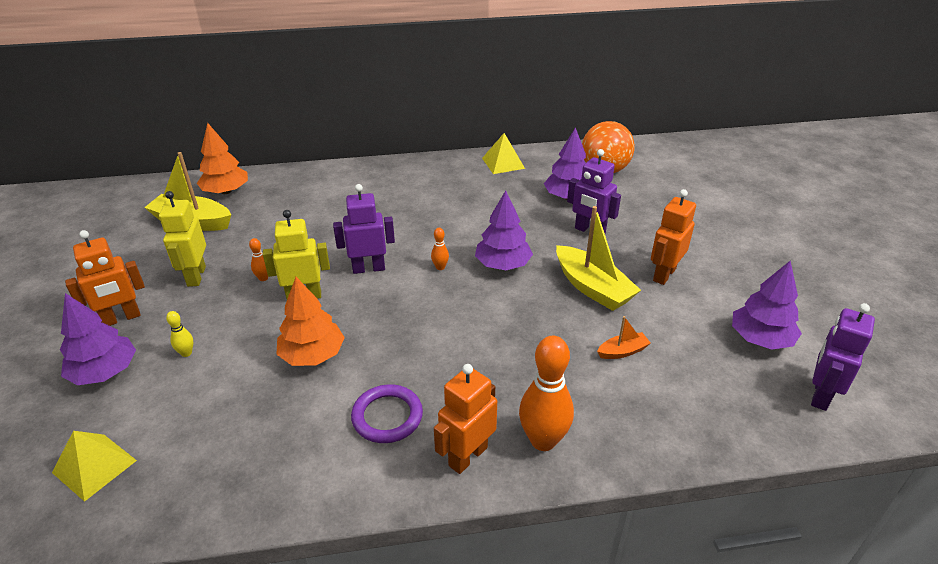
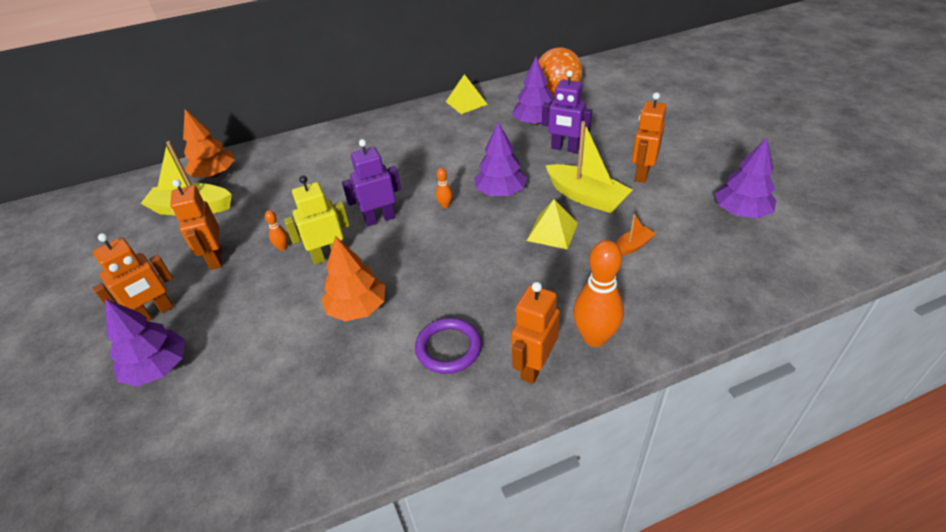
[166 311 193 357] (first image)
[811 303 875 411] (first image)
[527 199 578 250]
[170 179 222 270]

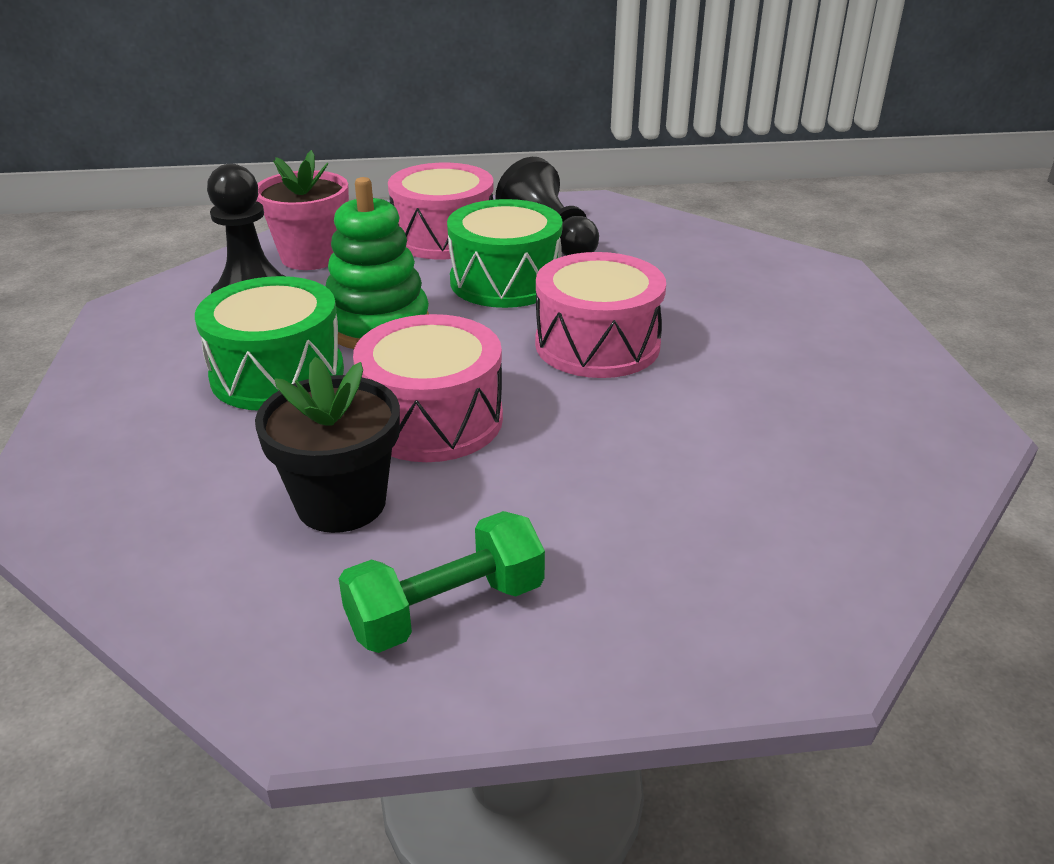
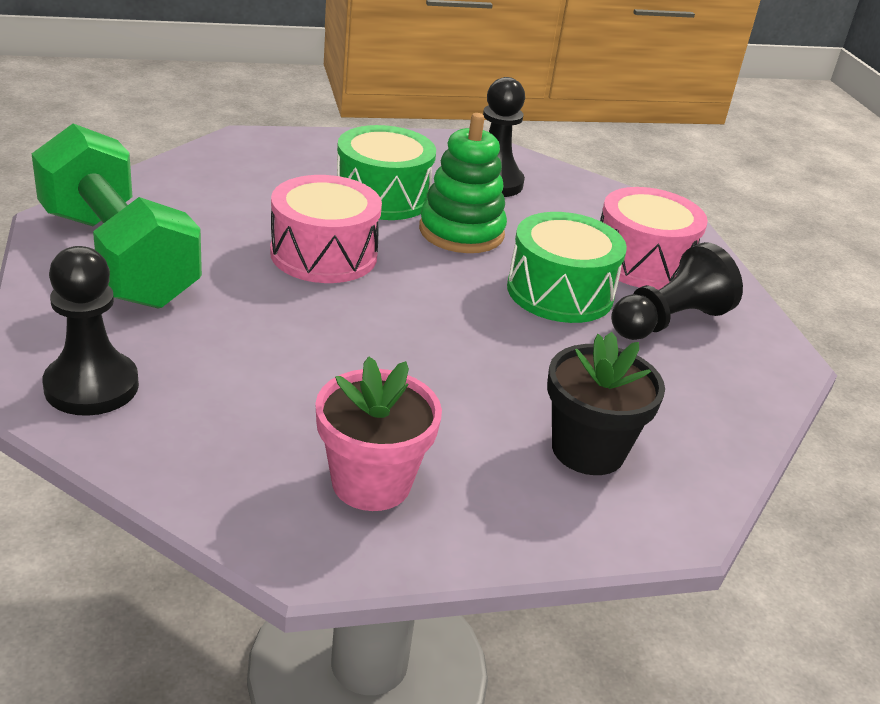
[535 252 666 378] (first image)
[43 246 139 416]
[547 332 665 475]
[315 356 442 511]
[32 123 202 309]

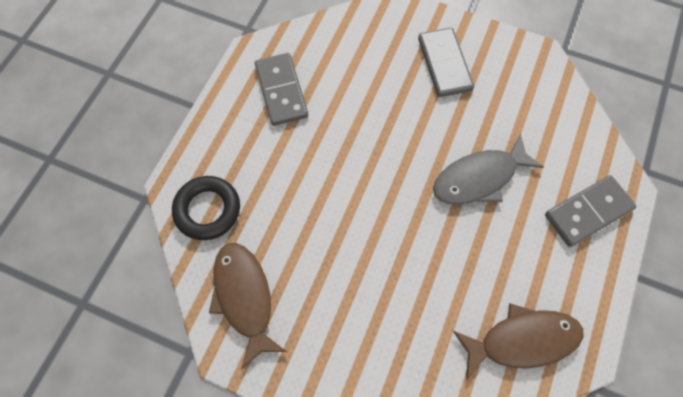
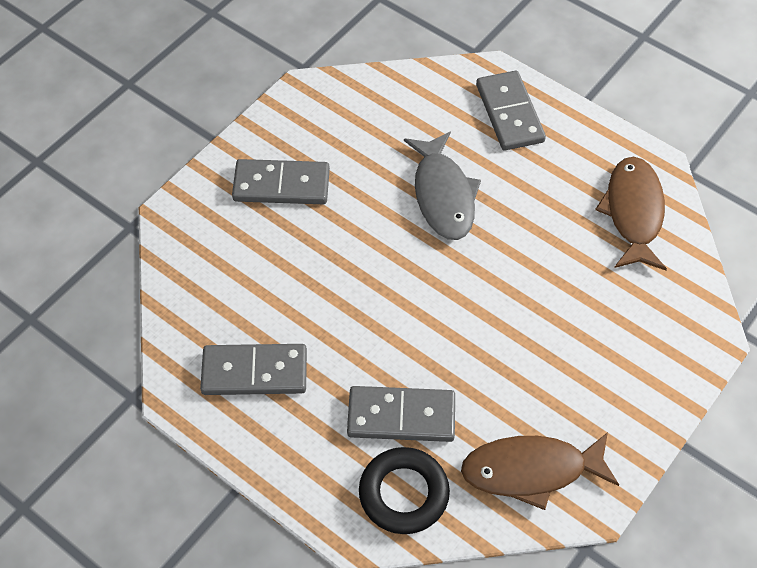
[347 386 455 442]

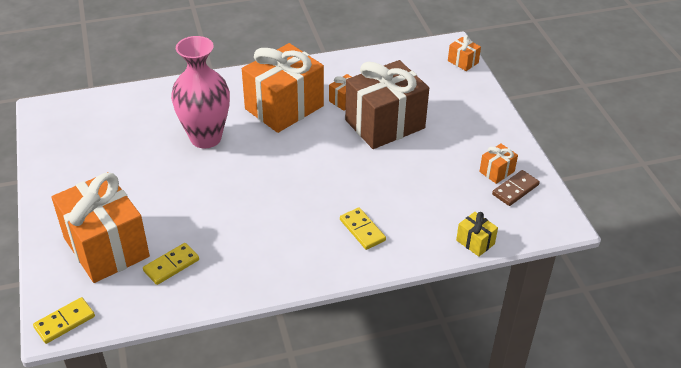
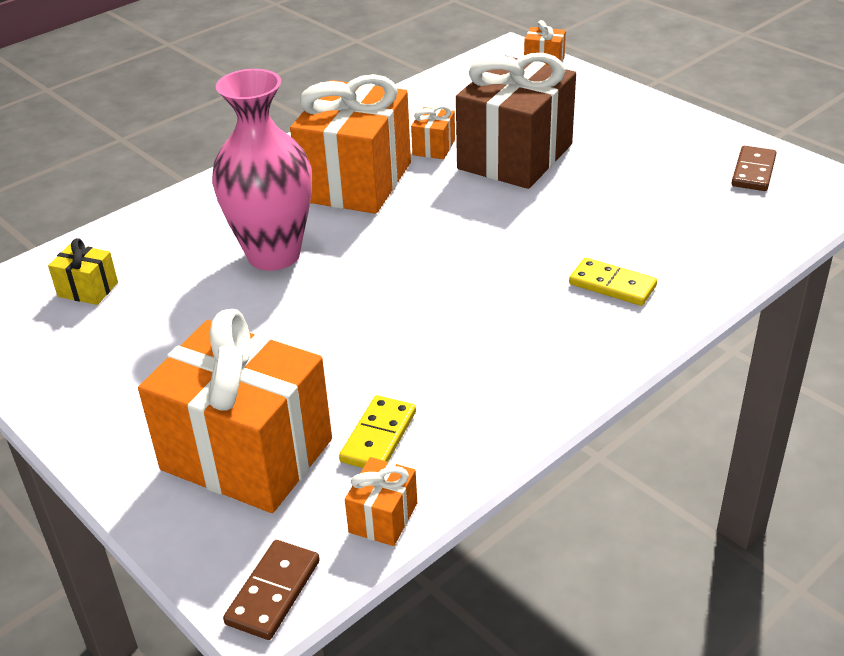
[48 238 118 305]
[345 457 417 546]
[223 540 320 640]

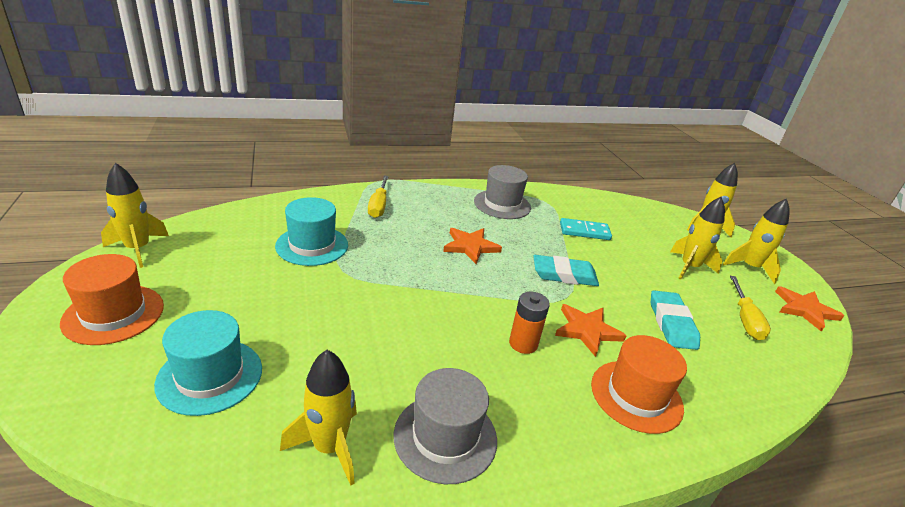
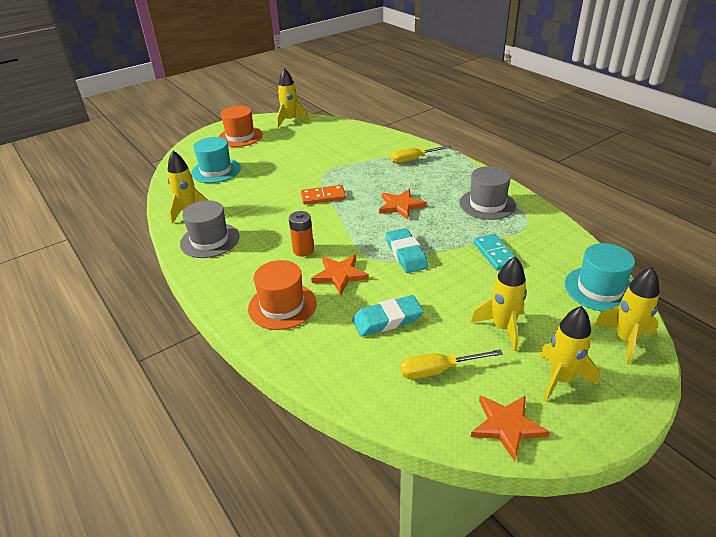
[301 185 346 204]
[565 243 635 312]

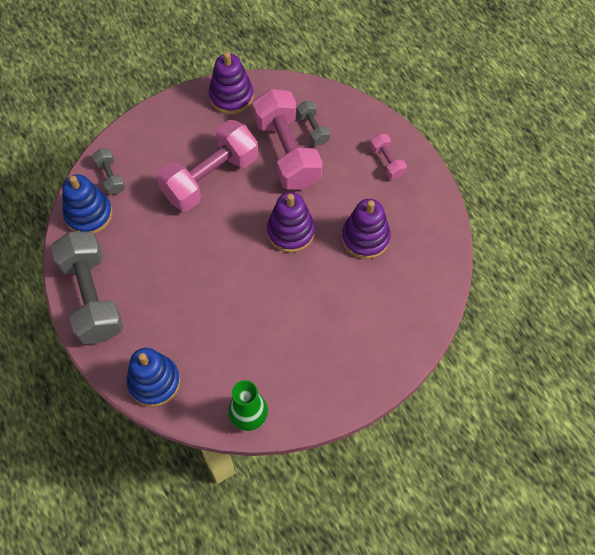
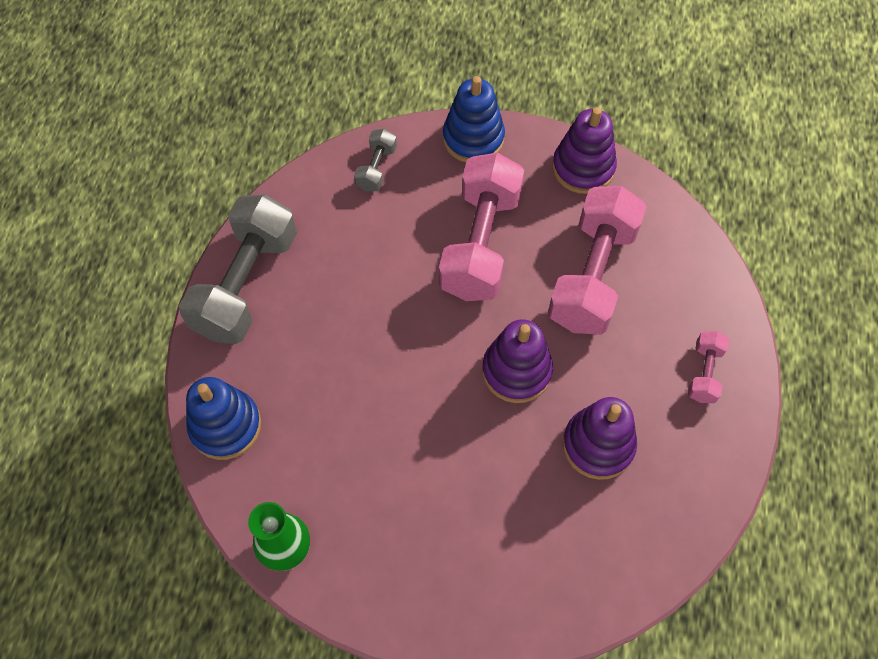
[297 101 330 145] (first image)
[443 76 505 162]
[439 153 524 301]

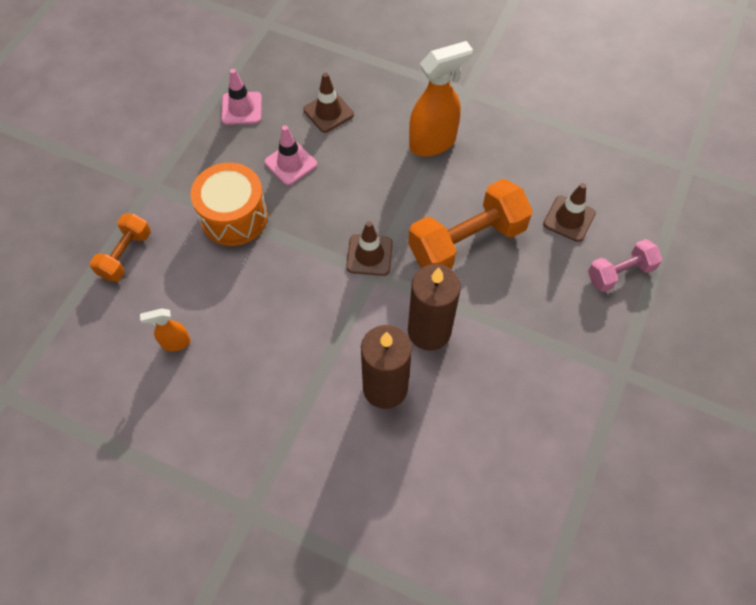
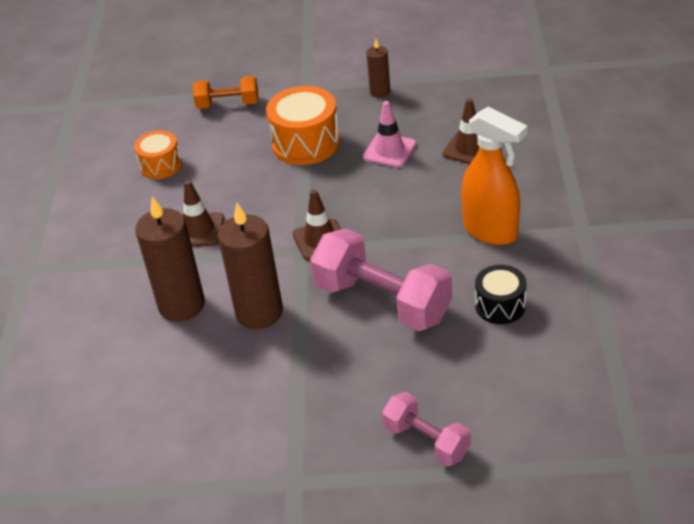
[221 69 262 125] (first image)
[366 39 390 98]
[475 265 526 324]
[182 180 224 246]
[134 130 182 179]
[310 228 452 331]

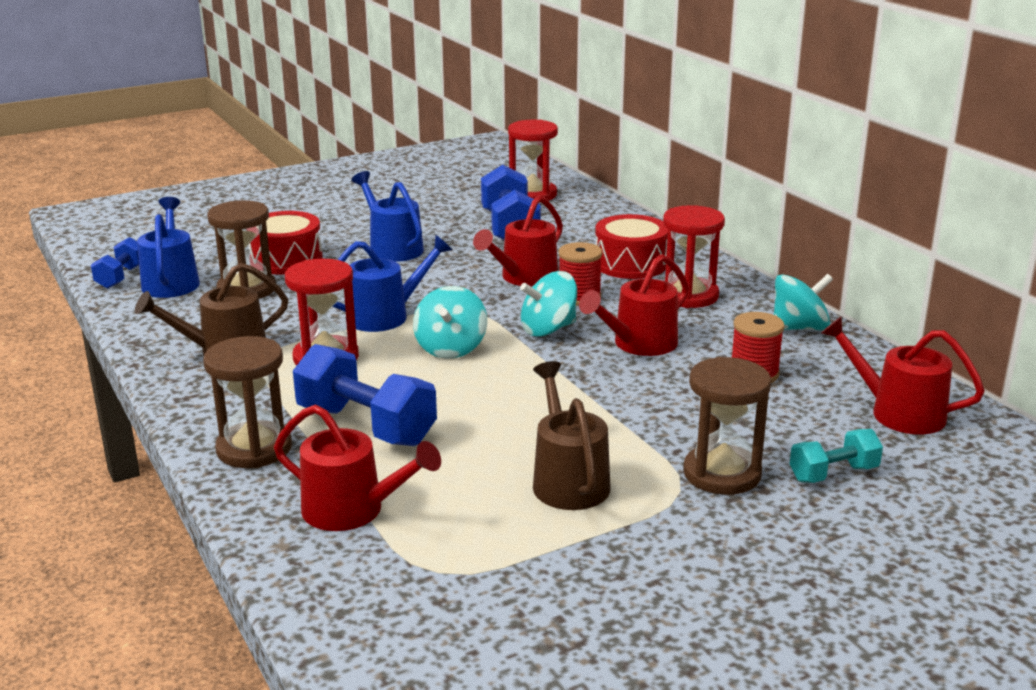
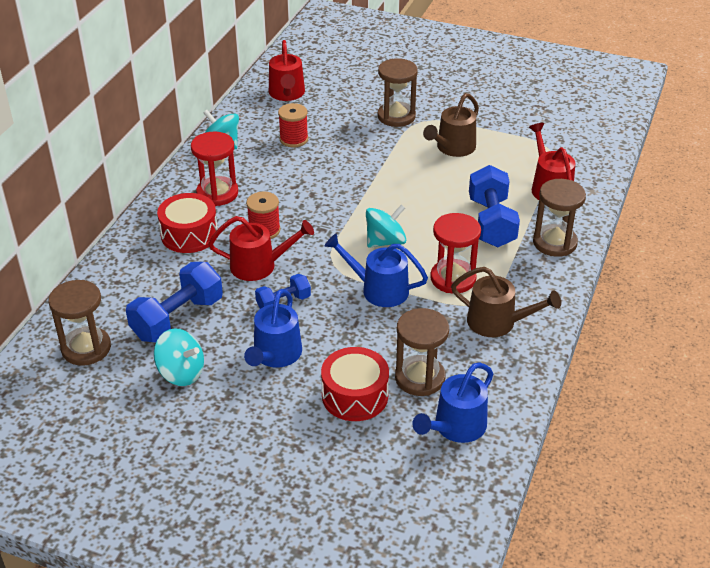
[579 254 689 356] (first image)
[790 429 883 483] (first image)
[255 274 311 309]
[154 328 204 386]
[49 280 111 366]

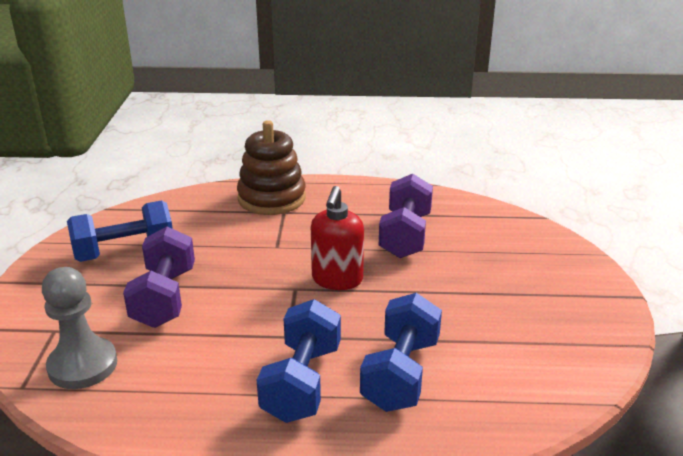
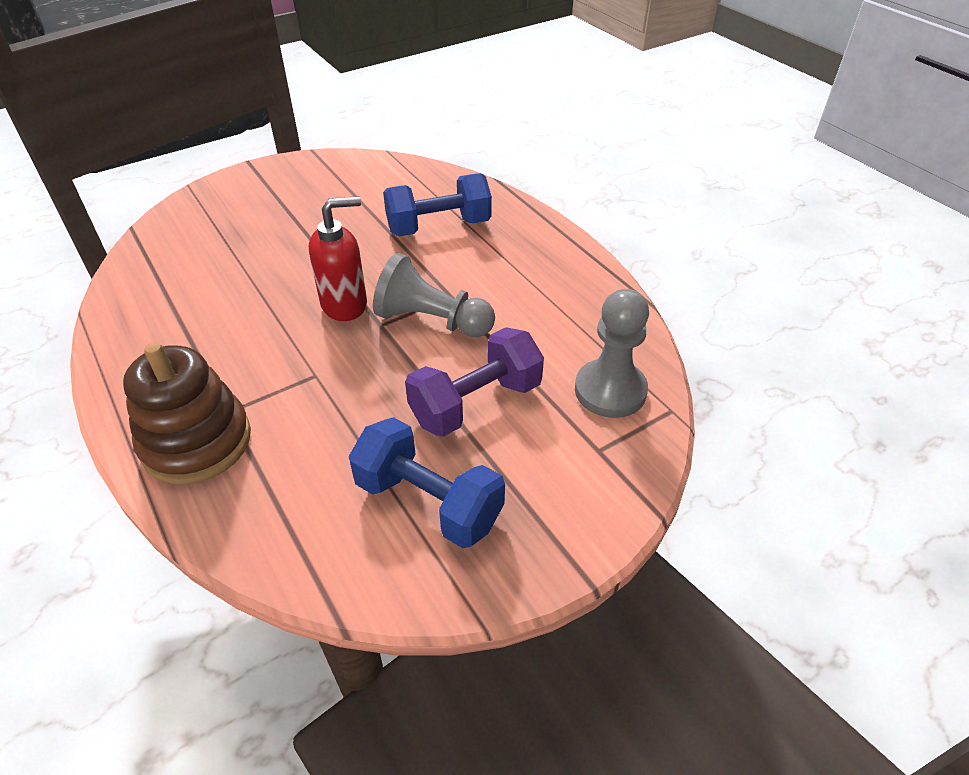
[257 299 341 423] (first image)
[379 174 433 258] (first image)
[373 253 495 337]

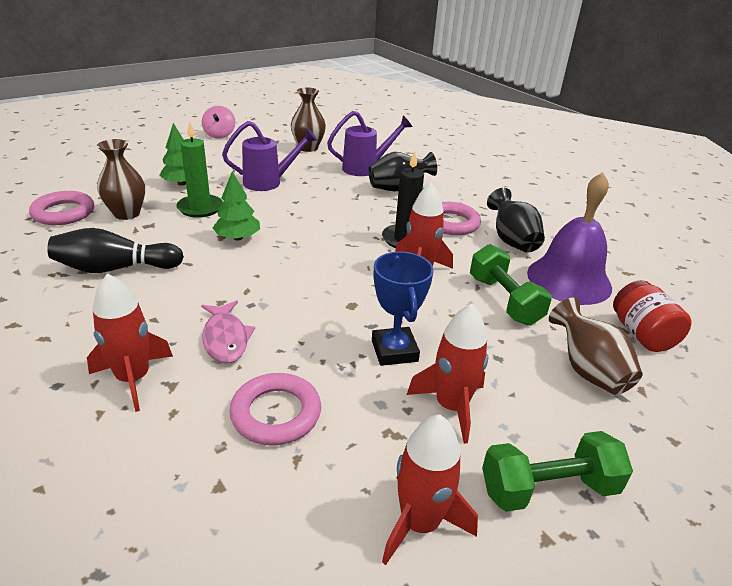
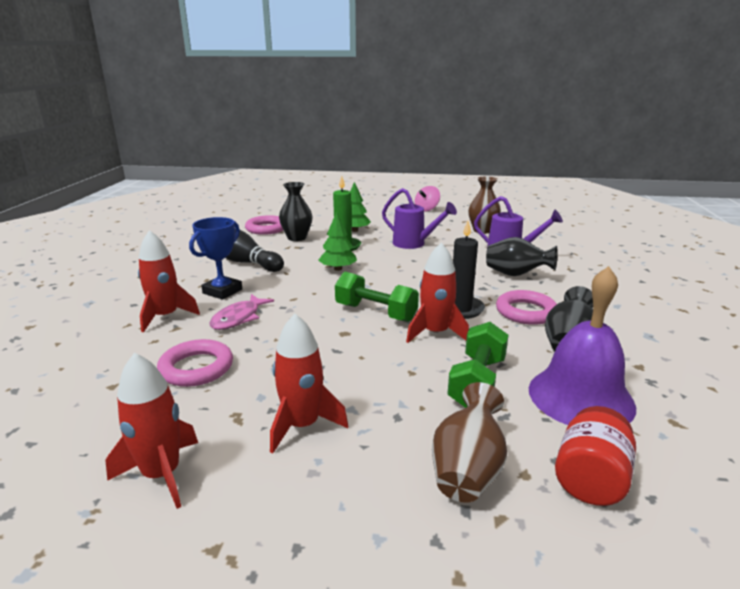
[189 217 242 300]
[335 272 419 322]
[279 182 313 241]

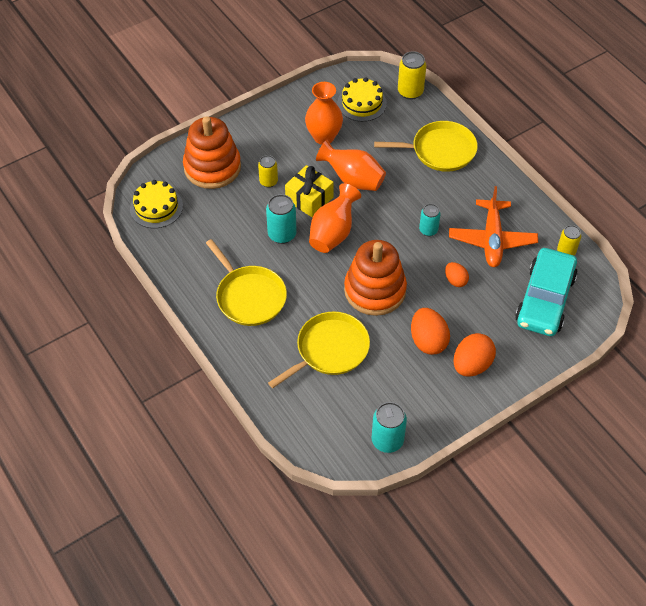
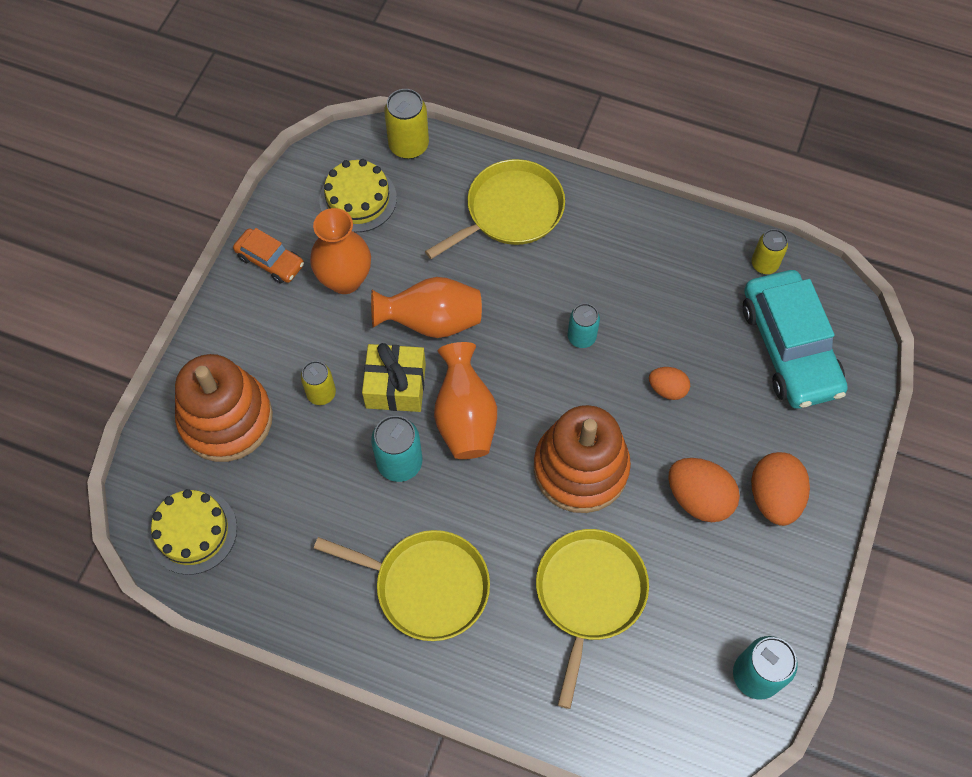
[449 186 538 267] (first image)
[233 228 304 283]

